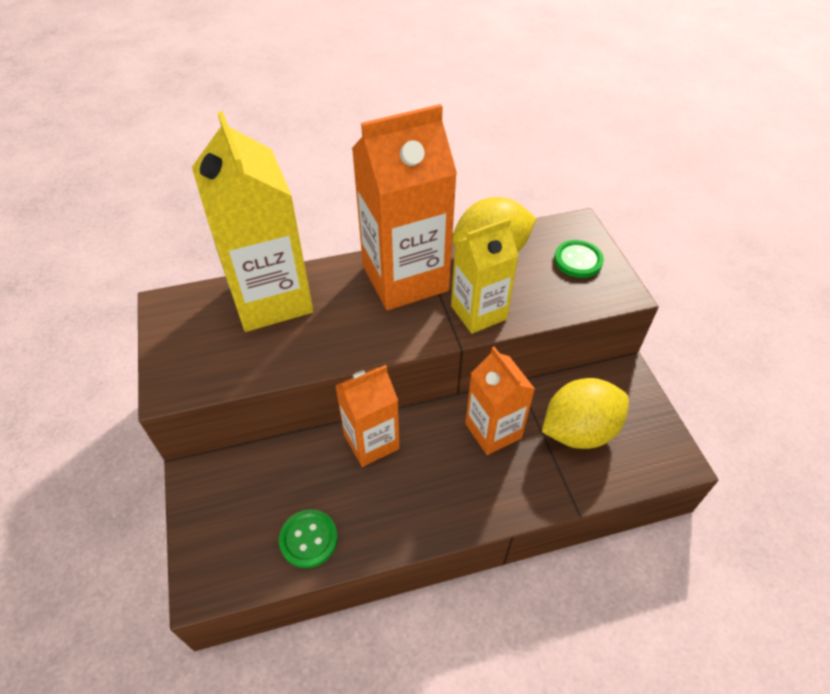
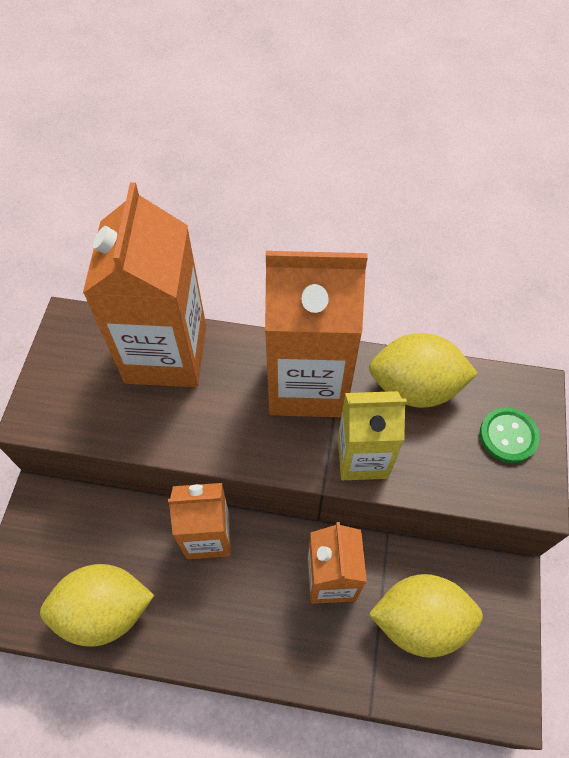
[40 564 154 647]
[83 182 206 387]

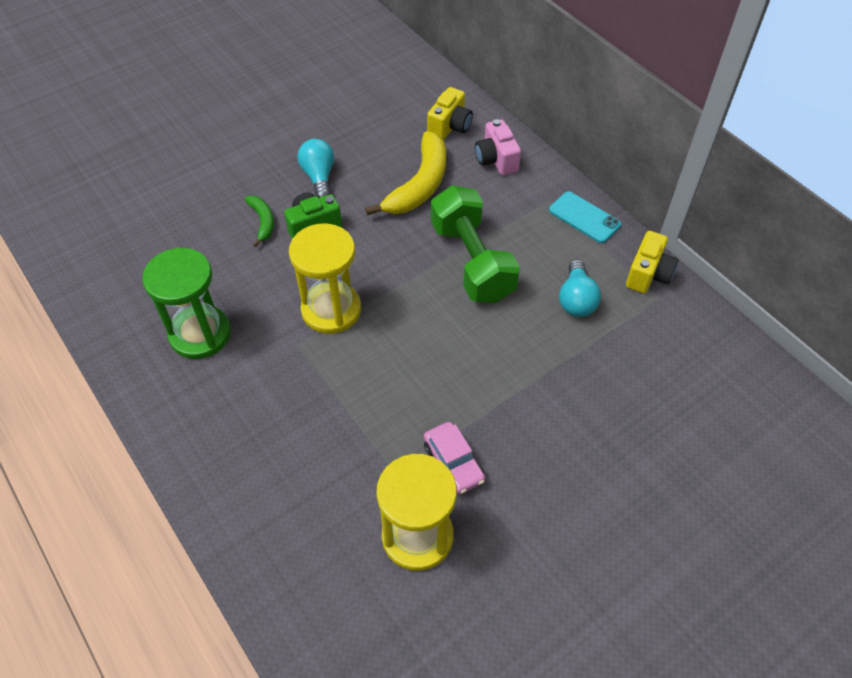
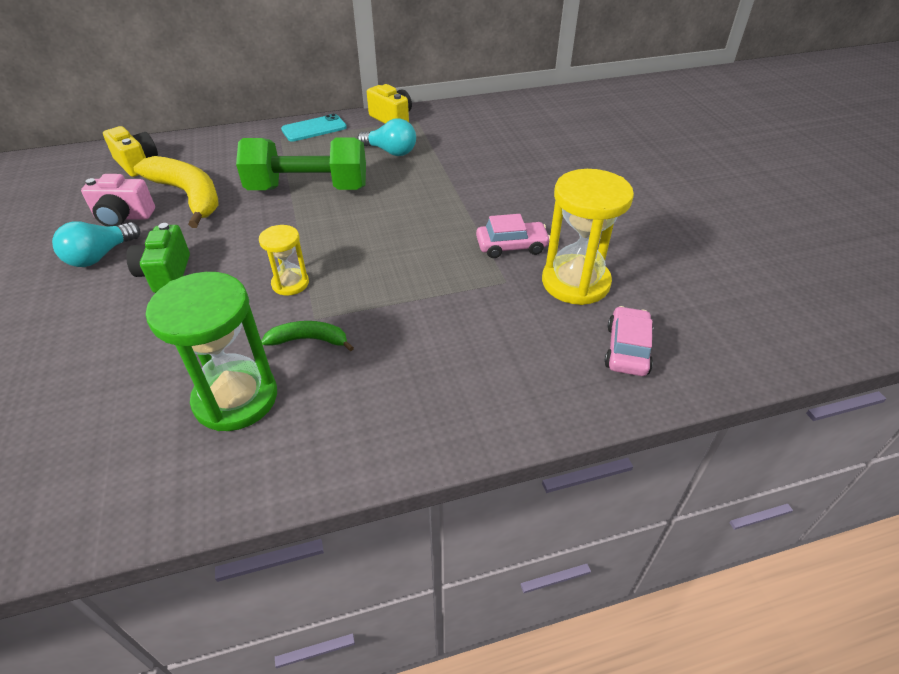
[604 306 653 376]
[261 321 354 351]
[81 174 155 227]
[52 221 140 267]
[259 225 309 296]

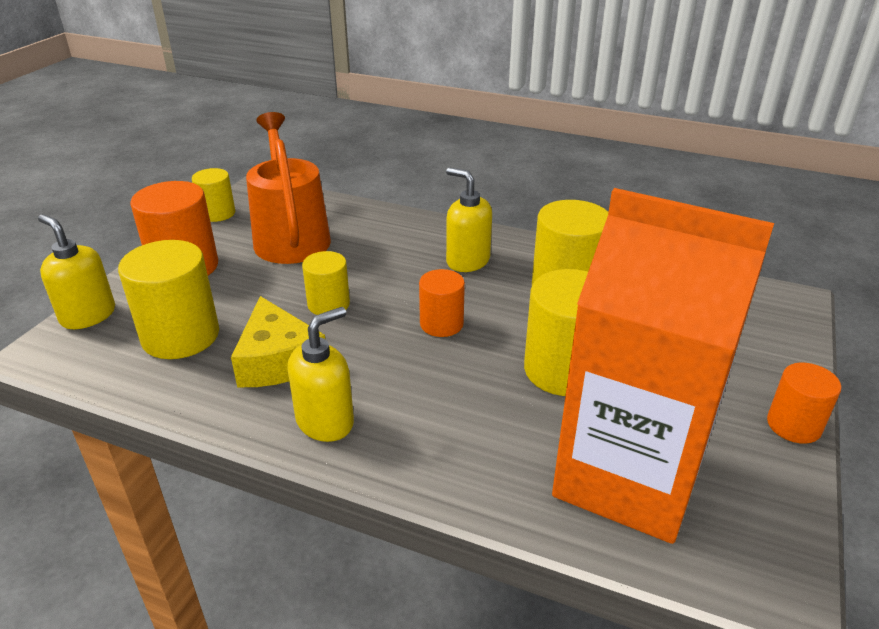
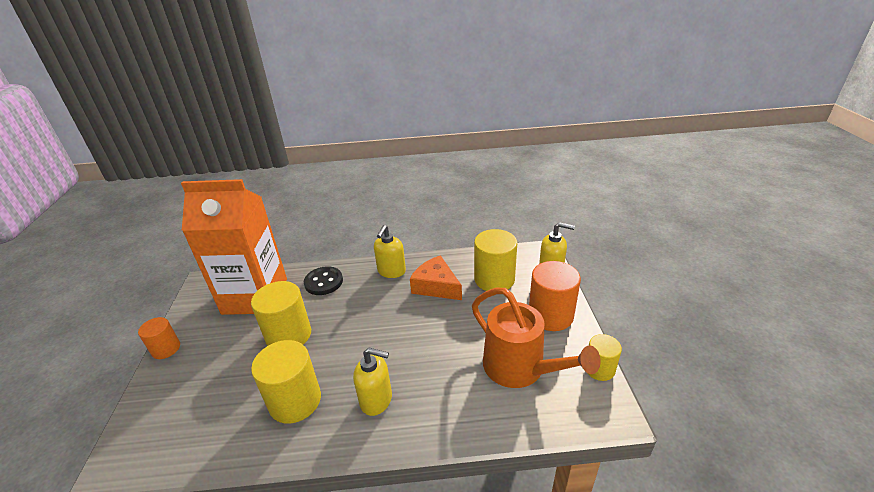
[302 251 350 315] (first image)
[419 269 465 337] (first image)
[304 266 343 295]
[410 255 462 300]

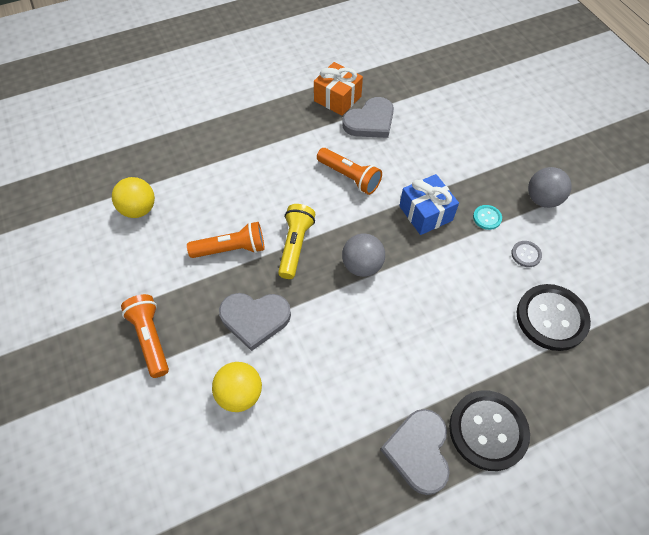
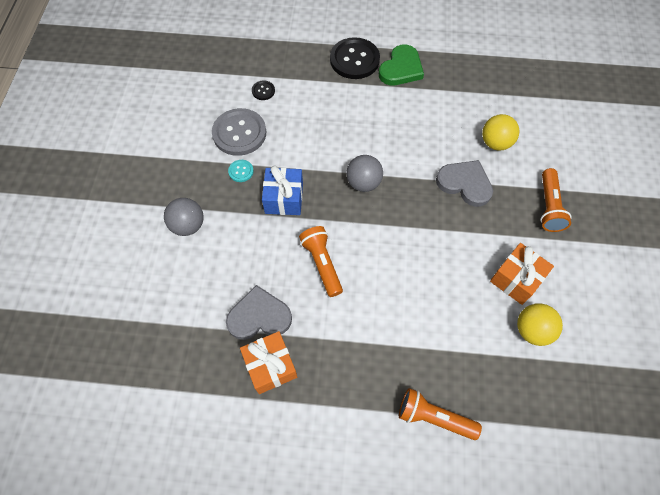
[278 204 315 279] (first image)
[490 243 554 305]
[399 388 482 440]
[164 198 204 236]
[379 45 424 85]
[212 108 266 156]
[252 80 275 100]

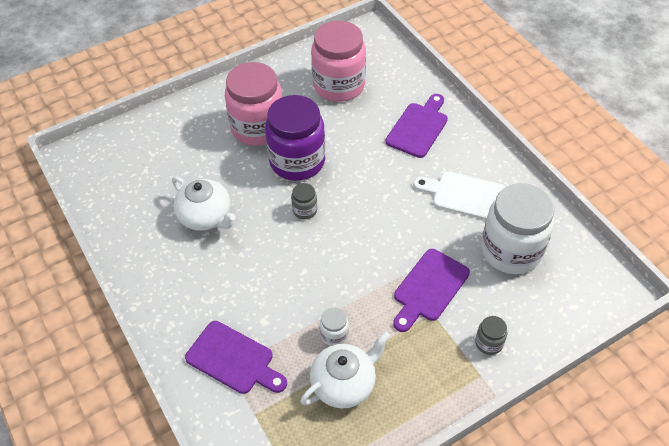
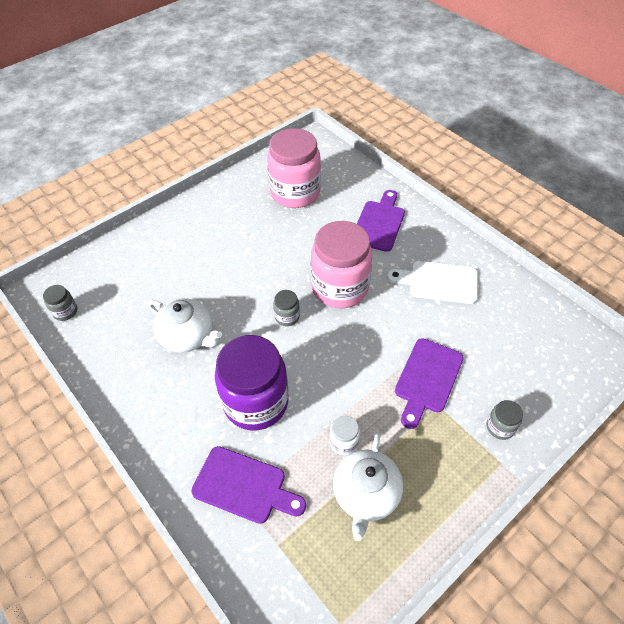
[481 183 554 274] (first image)
[43 285 77 321]
[311 221 373 308]
[215 335 289 430]
[333 433 403 541]

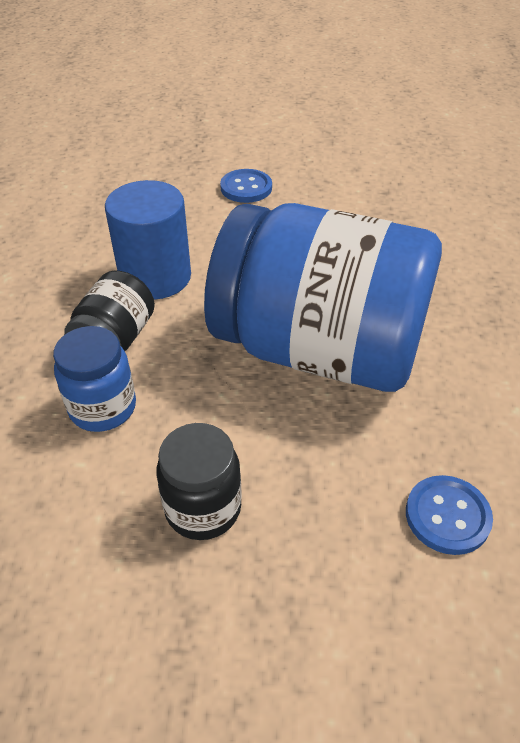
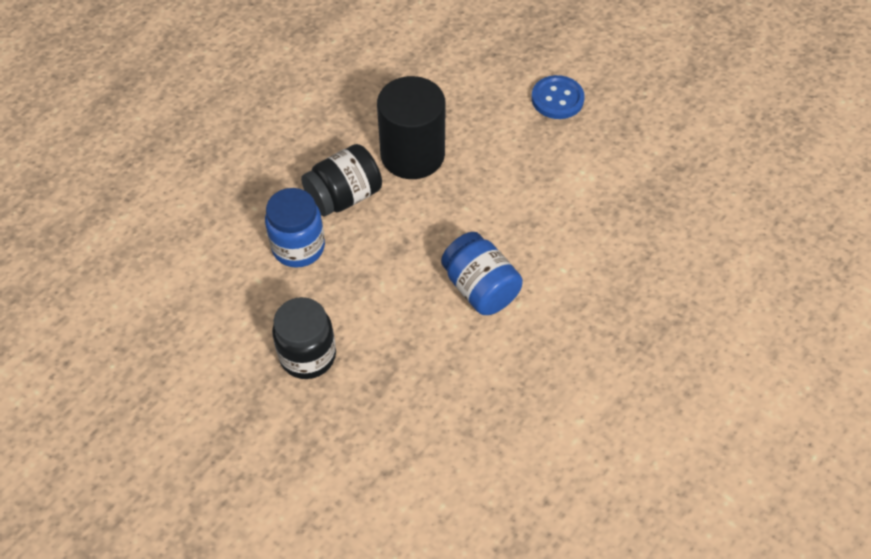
[406 475 493 555] (first image)
[377 76 446 179]
[441 232 523 315]

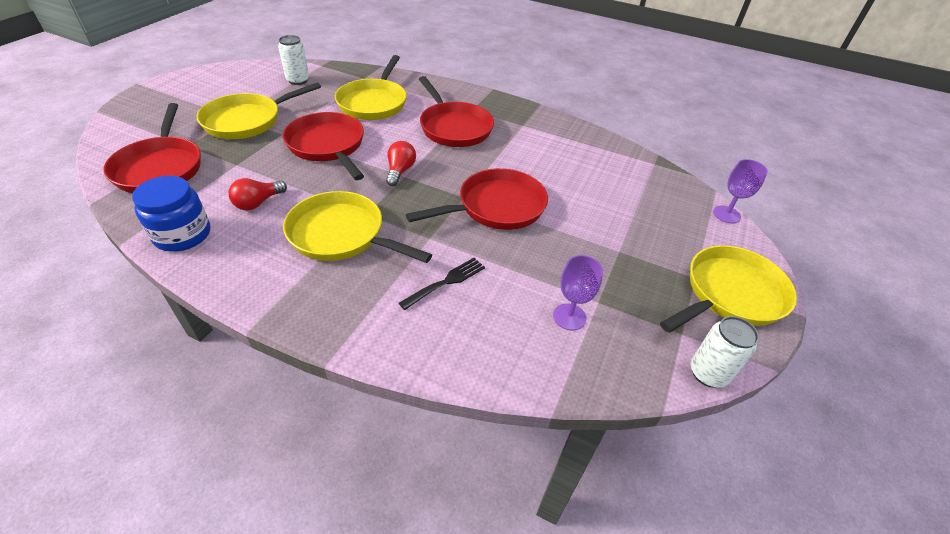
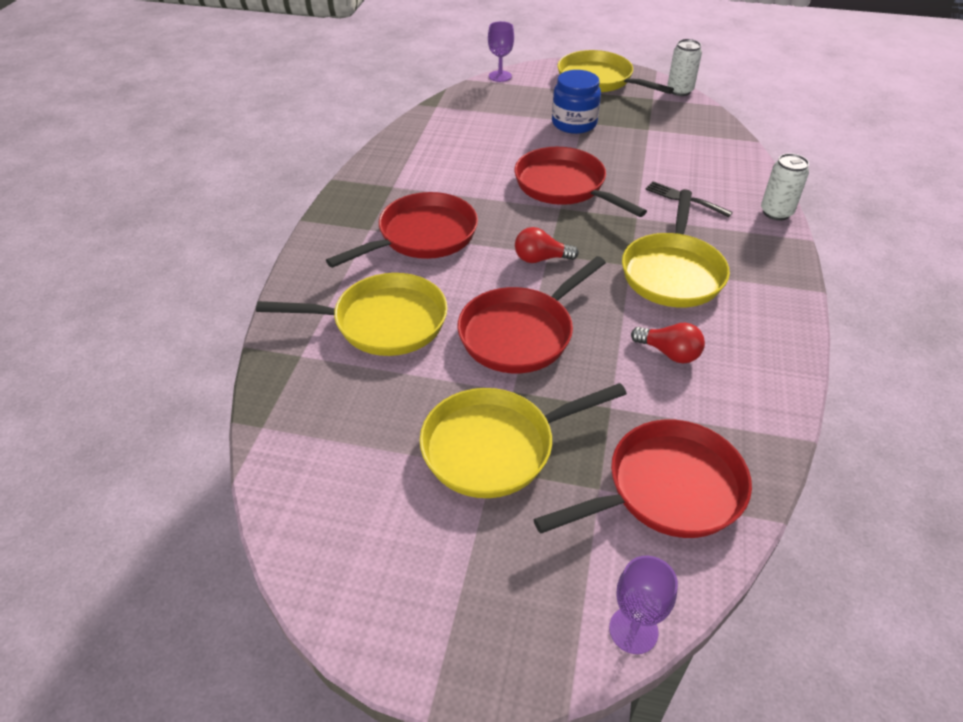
[552 70 601 134]
[761 153 809 221]
[609 556 678 654]
[420 383 627 498]

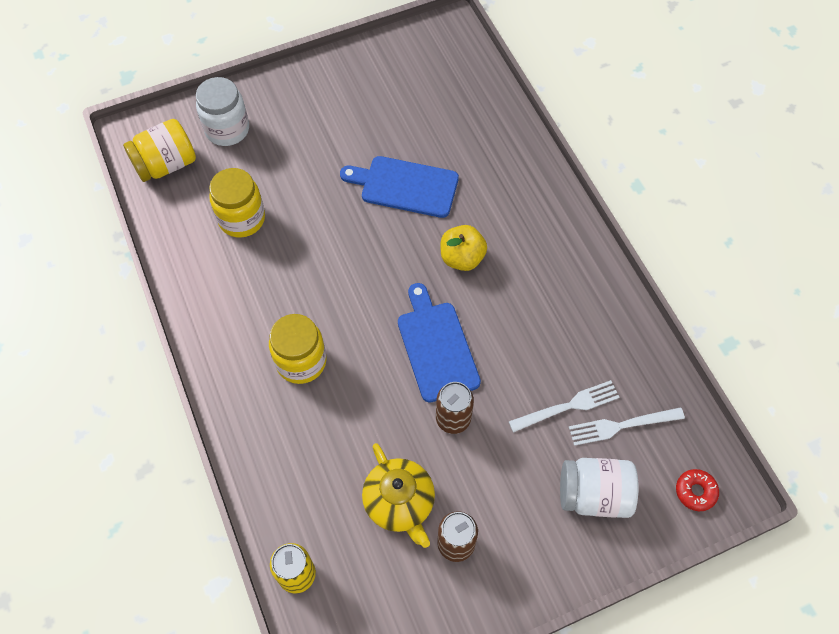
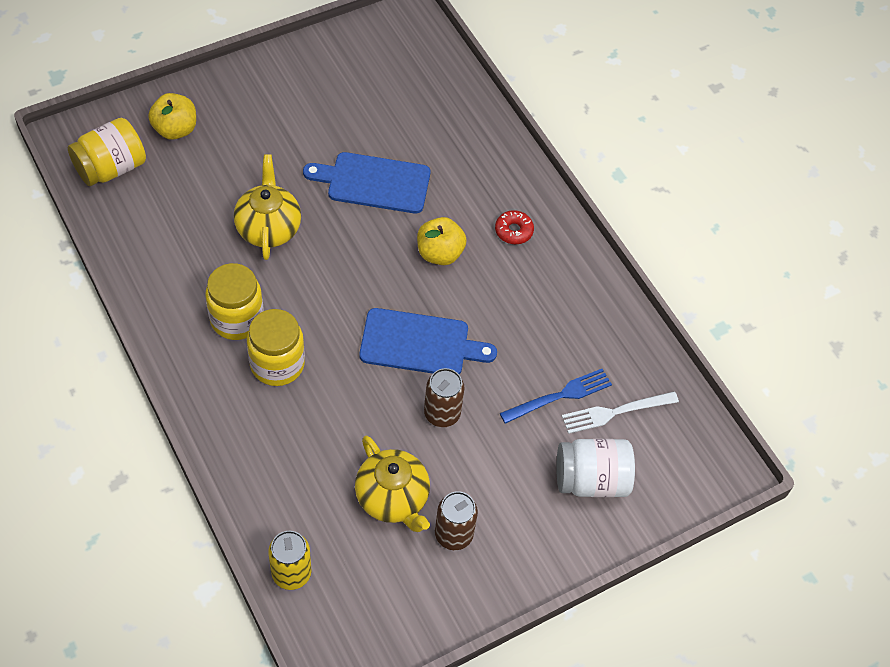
[234 154 301 260]
[205 263 263 340]
[495 210 534 244]
[148 93 196 140]
[500 369 612 424]
[359 308 497 374]

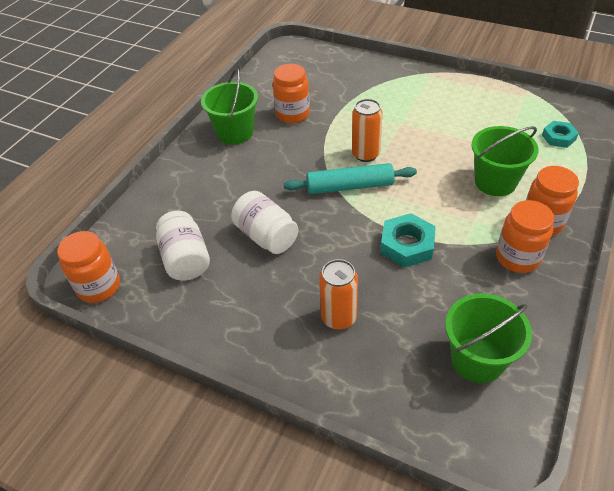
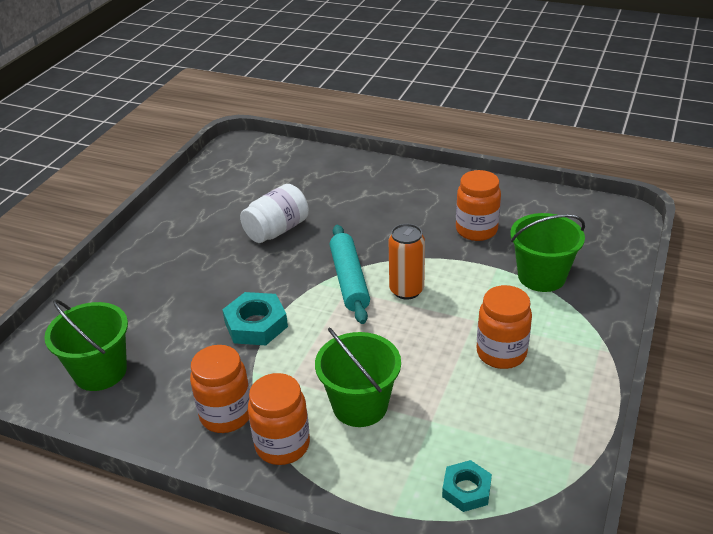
[156 211 210 281] (first image)
[319 259 358 330] (first image)
[477 285 532 369]
[510 213 585 292]

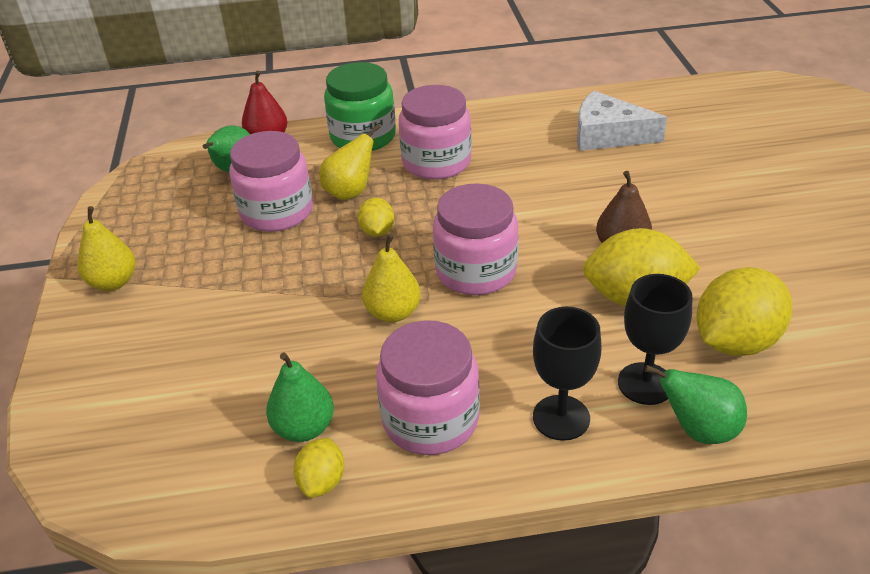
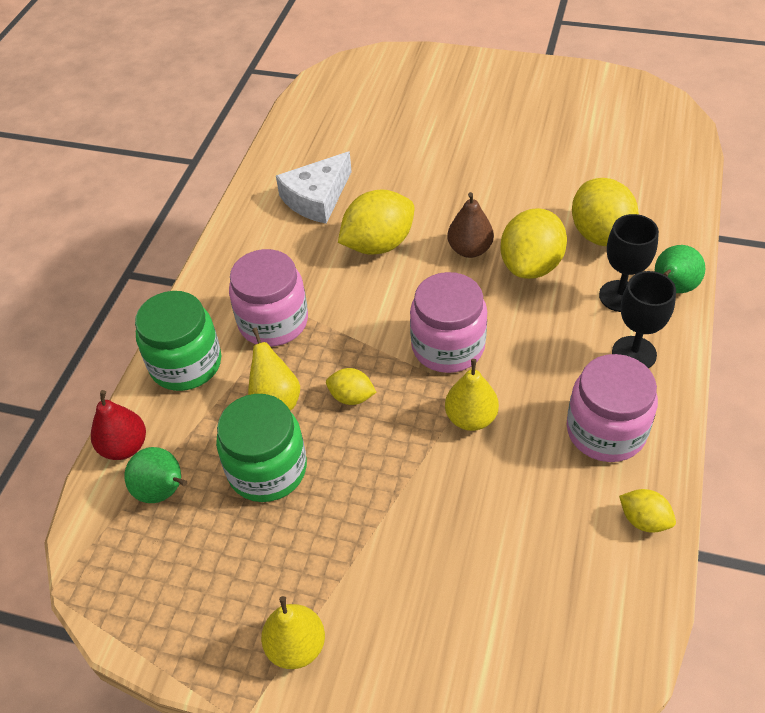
[266 352 334 442] (first image)
[338 190 414 255]
[216 394 307 502]

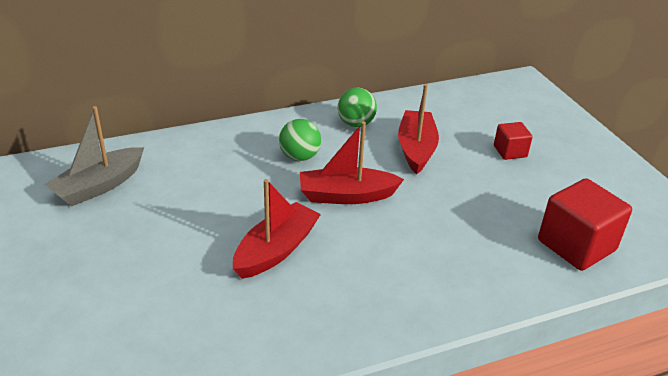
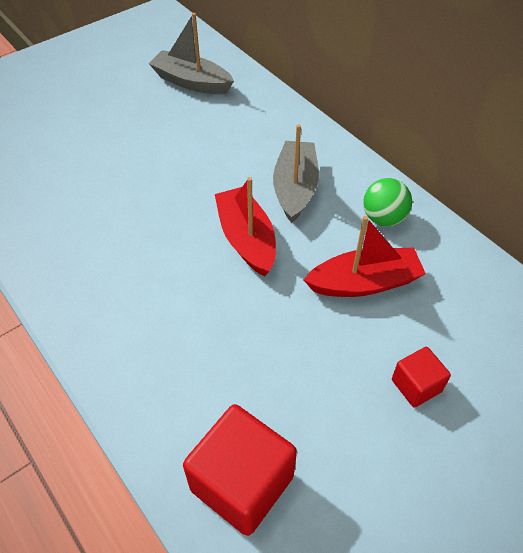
[233 179 321 279] (first image)
[273 124 319 223]

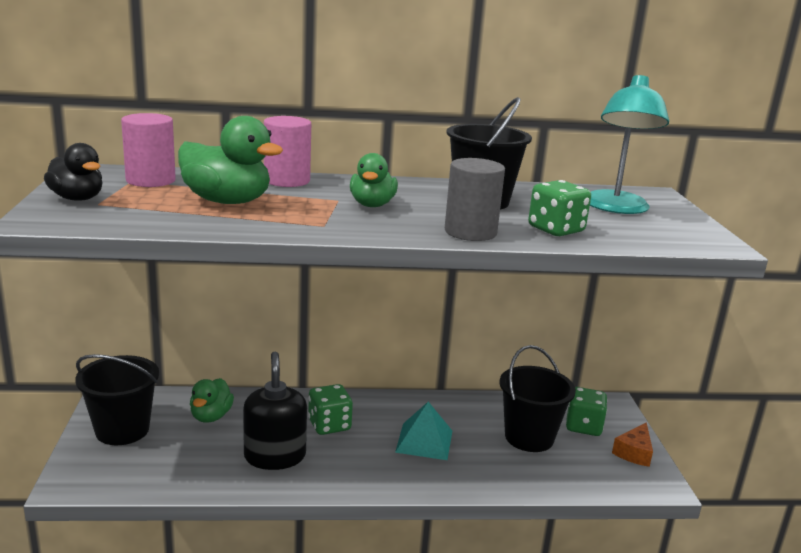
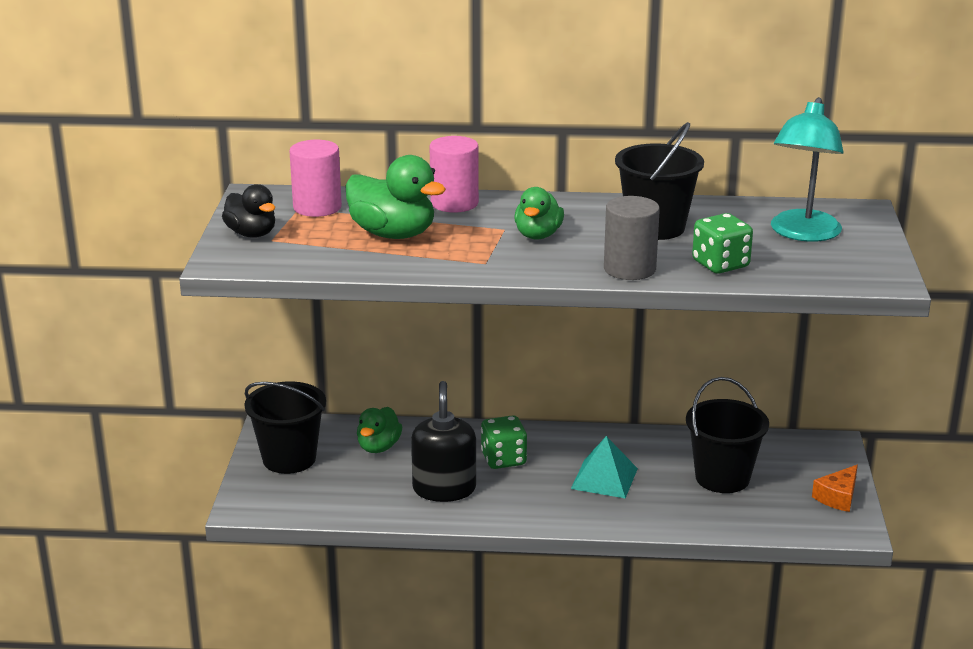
[566 387 607 436] (first image)

